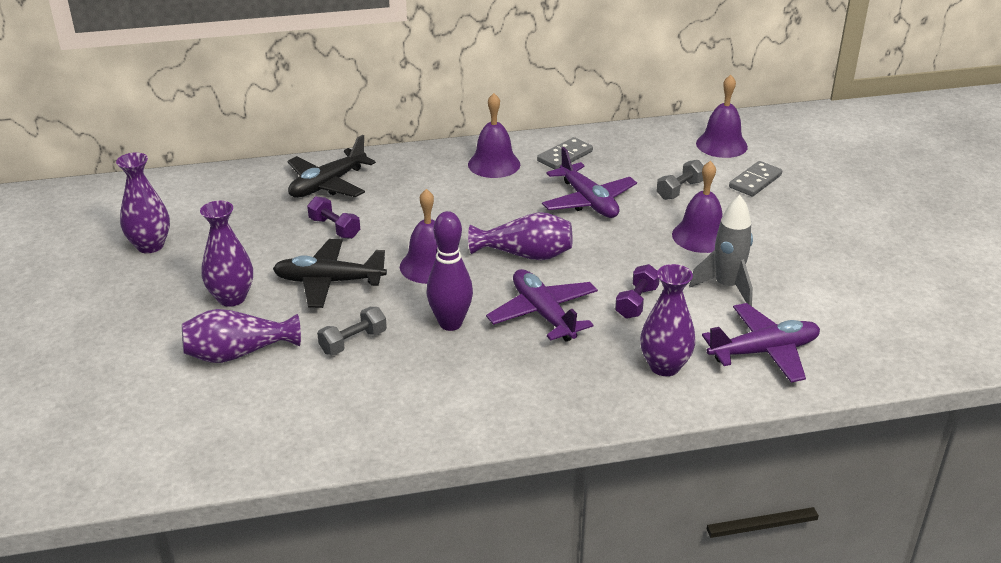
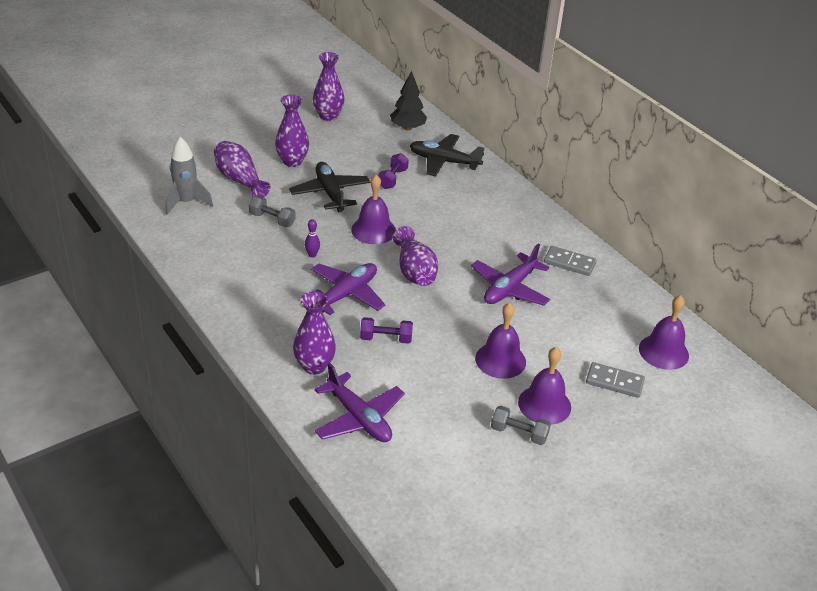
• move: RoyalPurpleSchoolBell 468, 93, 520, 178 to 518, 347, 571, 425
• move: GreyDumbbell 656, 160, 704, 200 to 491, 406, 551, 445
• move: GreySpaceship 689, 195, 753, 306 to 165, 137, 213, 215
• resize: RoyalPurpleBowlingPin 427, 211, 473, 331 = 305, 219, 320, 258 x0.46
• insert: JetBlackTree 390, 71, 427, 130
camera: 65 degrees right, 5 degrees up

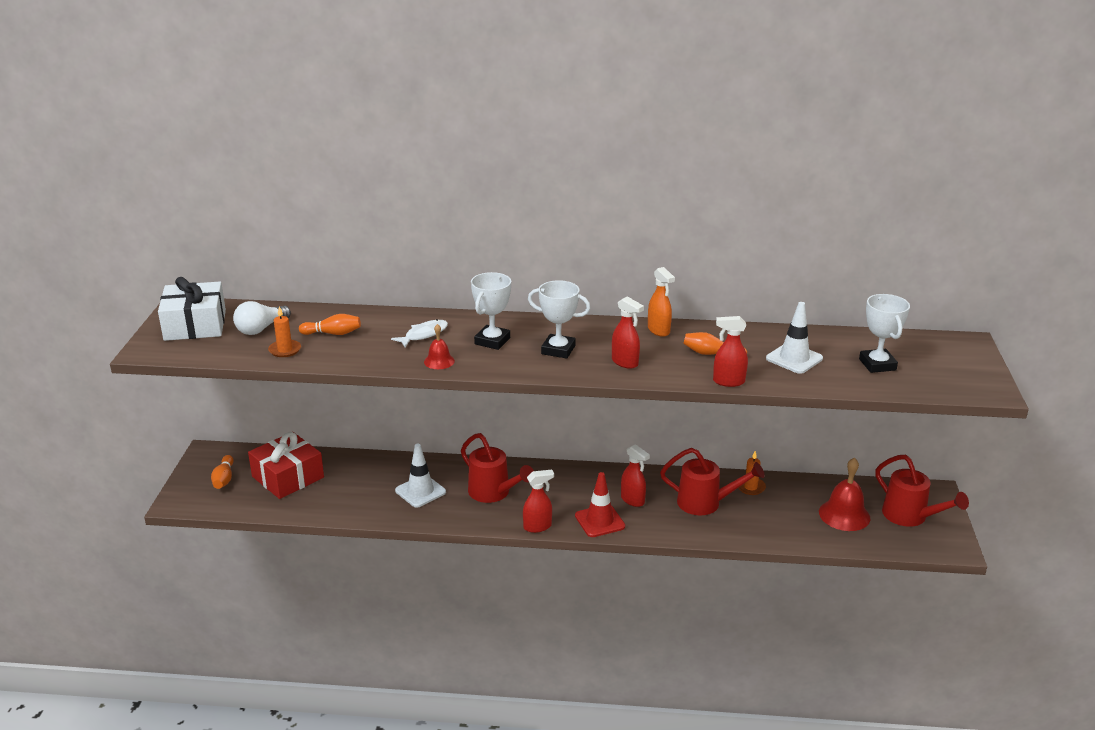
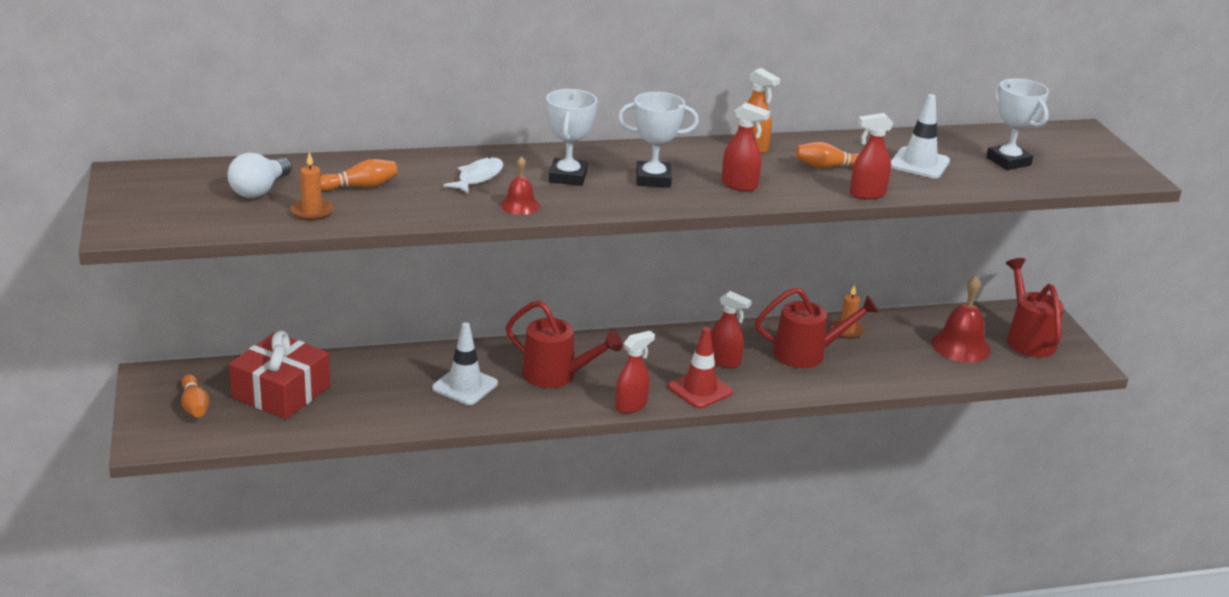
• delete: PureWhiteGift 158, 277, 226, 341
• rotate: CrimsonWateringCan 875, 455, 969, 527 = 1006, 258, 1064, 357 135 degrees counterclockwise
camera: 20 degrees left, 0 degrees up

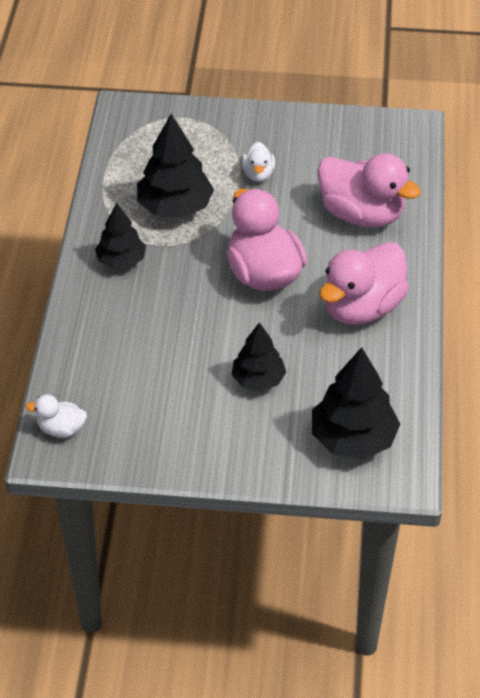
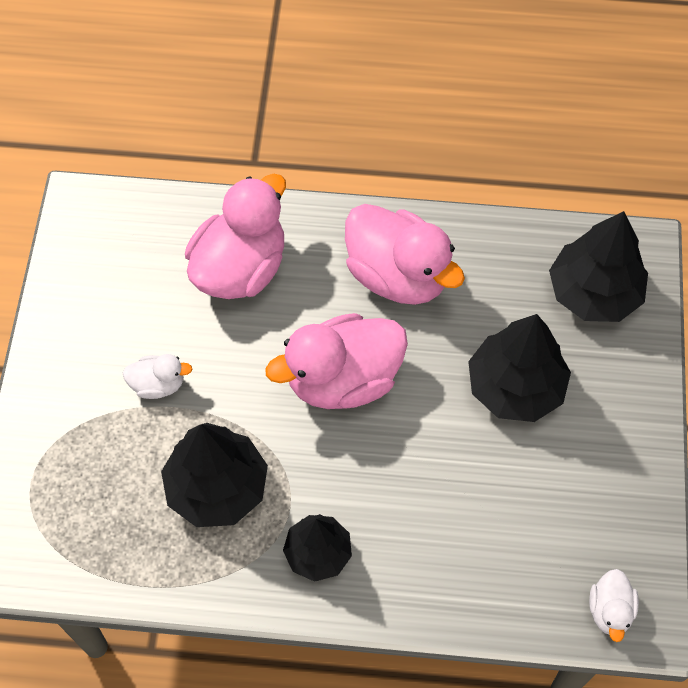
• resize: JetBlackTree 232, 322, 286, 391 = 468, 314, 571, 422 x1.57
camera: 90 degrees left, 15 degrees up

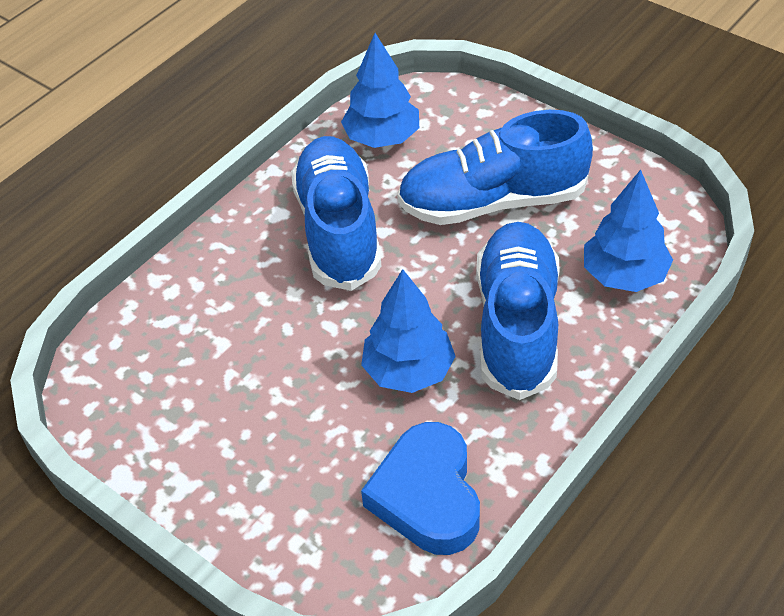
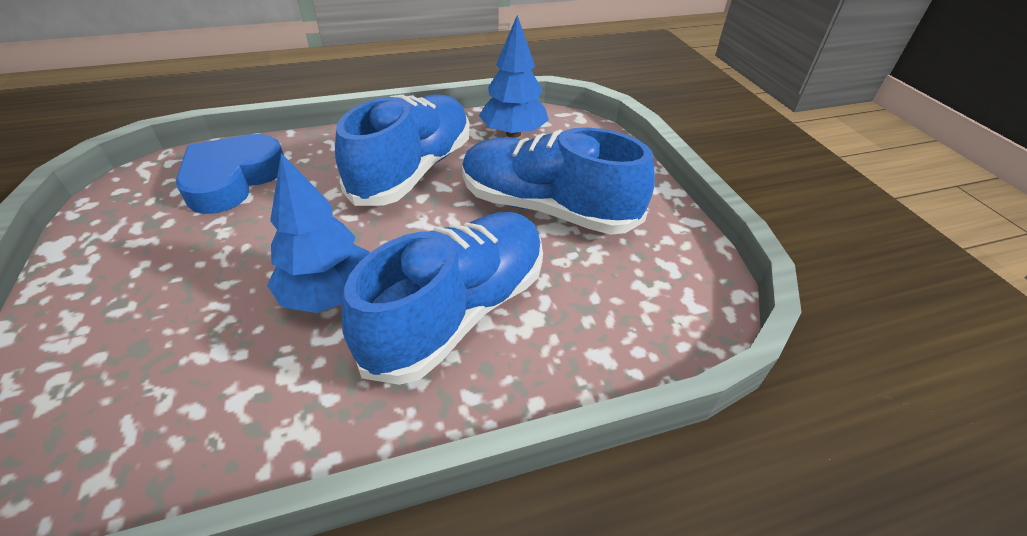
• delete: BlueTree 584, 169, 673, 292
• move: BlueHeartShape 361, 422, 480, 555 to 176, 134, 284, 214
camera: 30 degrees right, 5 degrees down

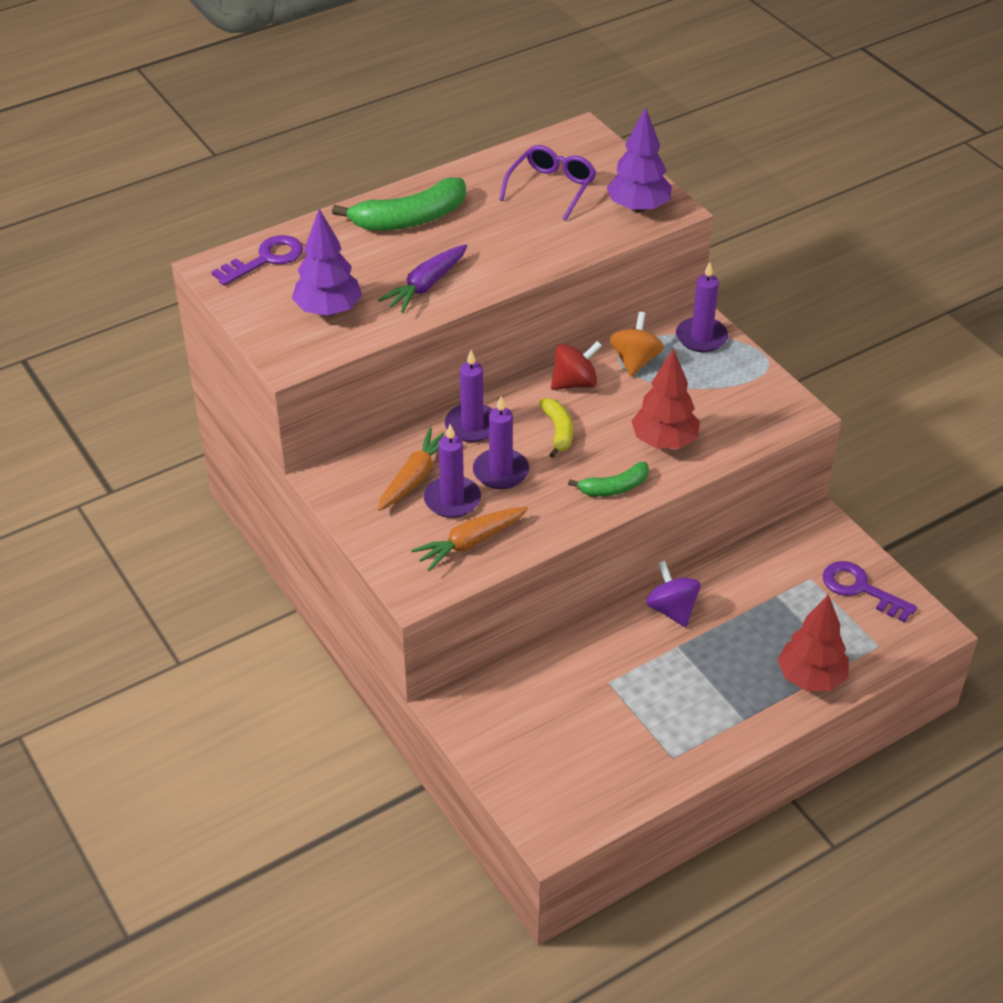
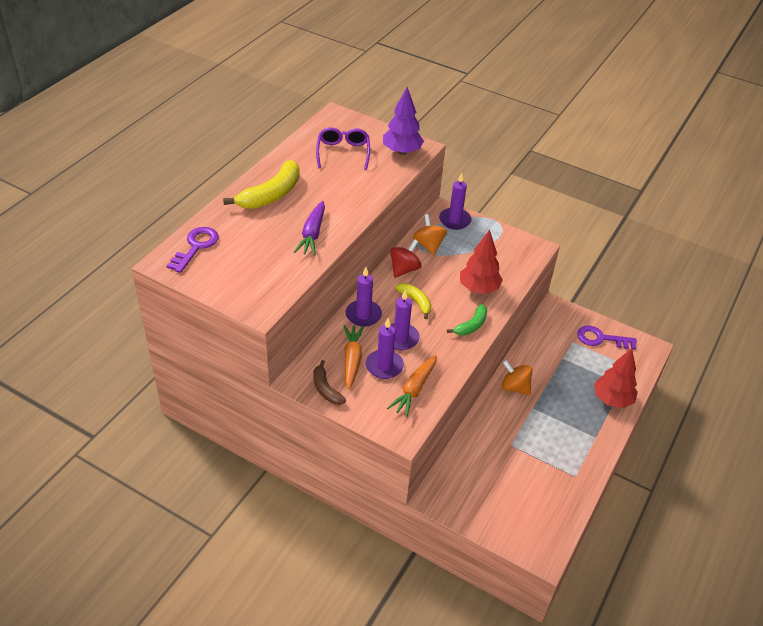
• recolor: EmeraldBanana 332, 177, 466, 231 to GoldenBanana 223, 160, 300, 209
• delete: RoyalPurpleTree 292, 209, 362, 316
• recolor: RoyalPurpleWhirligig 646, 561, 701, 627 to OrangeColouredWhirligig 502, 360, 533, 395
• insert: RussetBanana 313, 360, 346, 405
camera: 30 degrees left, 0 degrees up

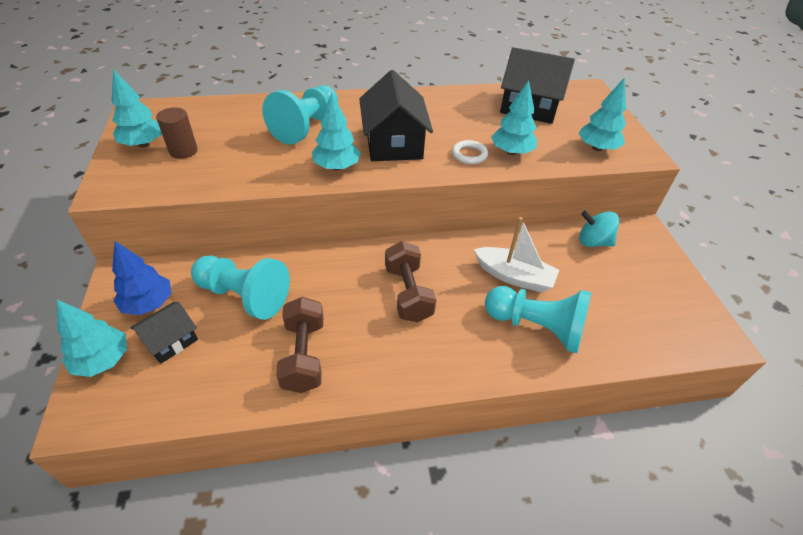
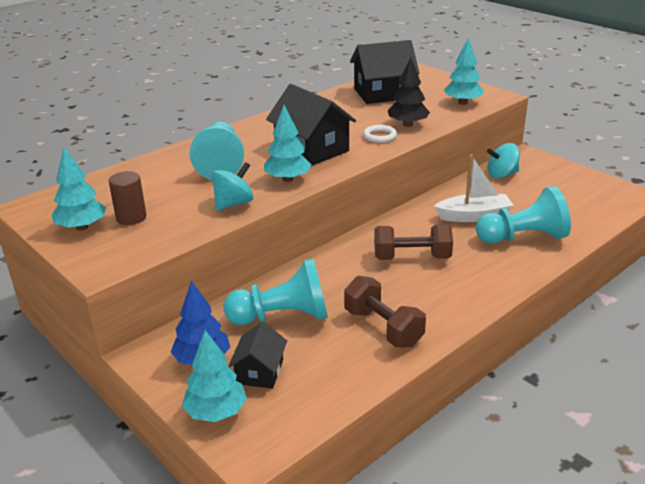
• recolor: AquaTree 491, 80, 537, 155 to JetBlackTree 388, 57, 430, 127
• rotate: RussetDumbbell 385, 241, 436, 322 = 374, 224, 453, 260 45 degrees counterclockwise
• insert: AquaWhirligig 212, 162, 254, 211
camera: 30 degrees left, 15 degrees down

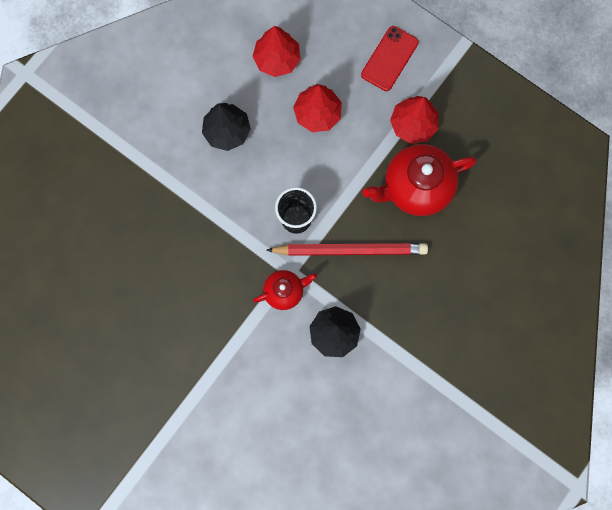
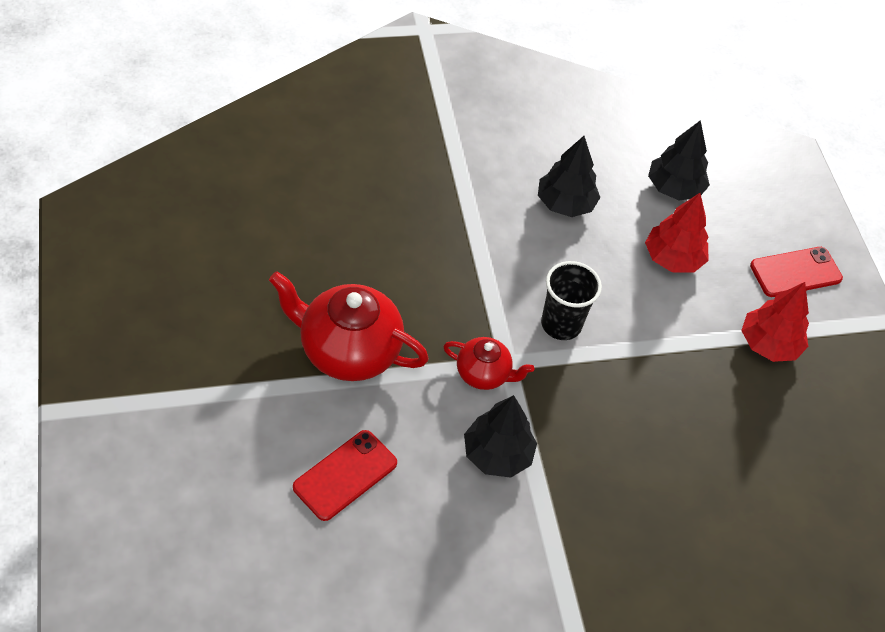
• recolor: CrimsonTree 252, 26, 301, 77 to JetBlackTree 648, 120, 710, 200
• move: CrimsonTeapot 363, 144, 477, 216 to 269, 271, 429, 381
• delete: CrimsonWoodenPencil 266, 243, 428, 256
• insert: CrimsonSmartphone 293, 430, 397, 521
camera: 35 degrees right, 25 degrees down

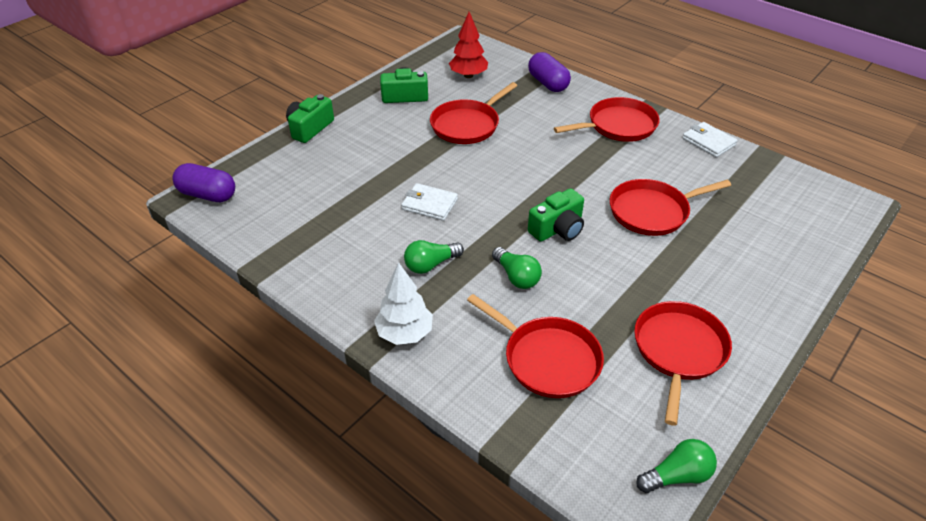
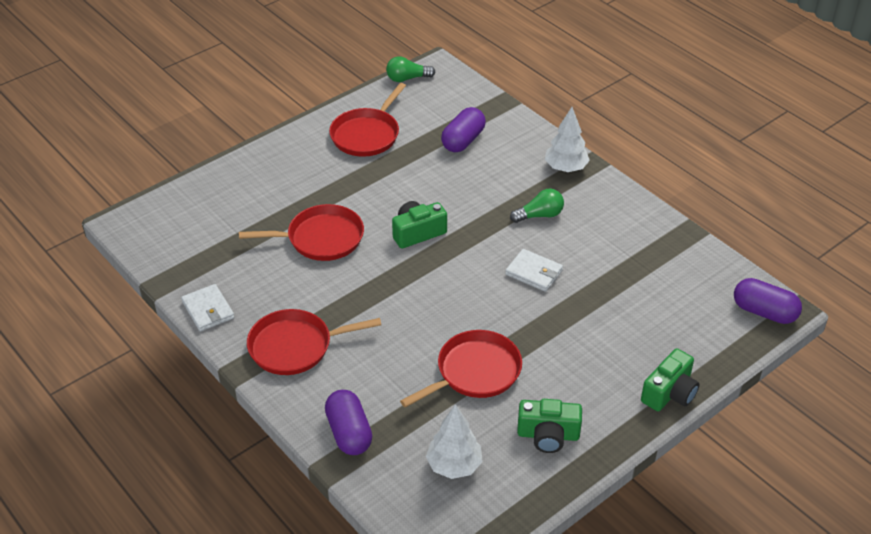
• recolor: CrimsonTree 449, 12, 488, 78 to PureWhiteTree 426, 404, 483, 479
• delete: EmeraldLightBulb 492, 247, 542, 289
• replace: CrimsonSkillet 467, 294, 604, 398 to RoyalPurpleCapsule 441, 107, 486, 152
camera: 170 degrees left, 0 degrees up

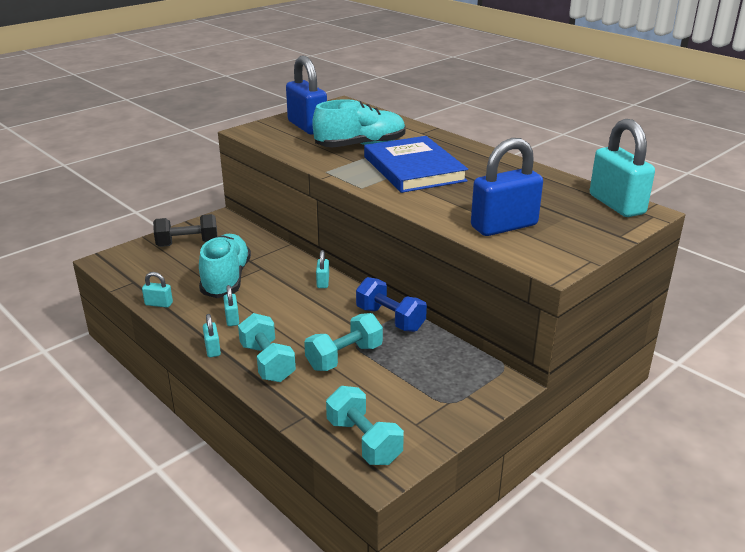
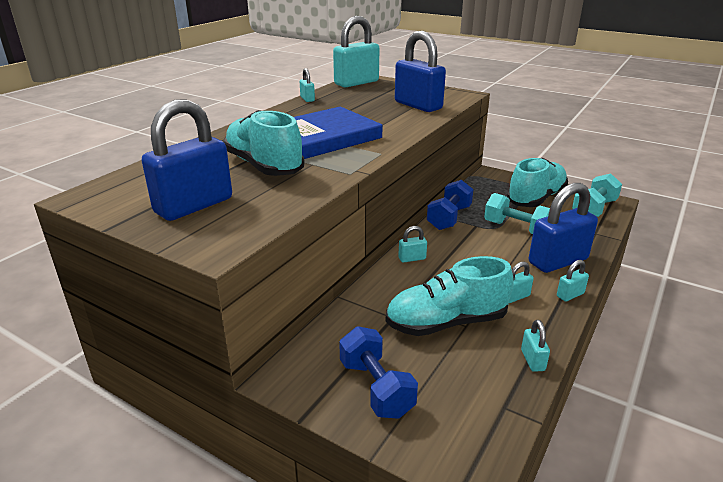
• recolor: JetBlackDumbbell 153, 214, 218, 247 to BlueDumbbell 339, 326, 418, 419
• replace: AquaDumbbell 238, 313, 296, 382 to BlueLock 529, 183, 598, 273
• insert: AquaLock 300, 68, 315, 102
• insert: AquaShoe 507, 158, 568, 207
camera: 105 degrees left, 0 degrees up

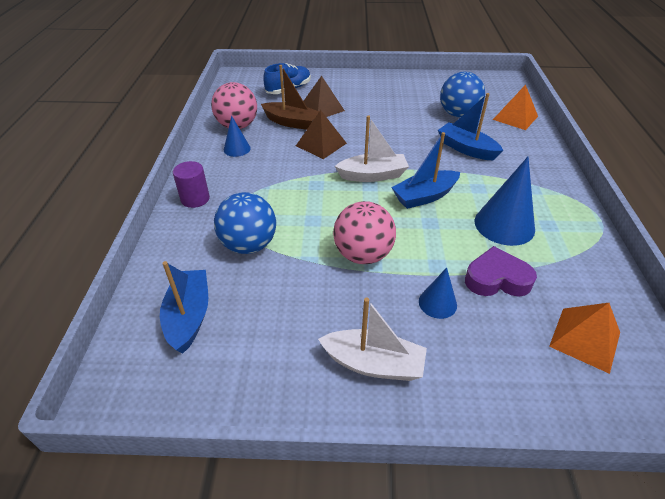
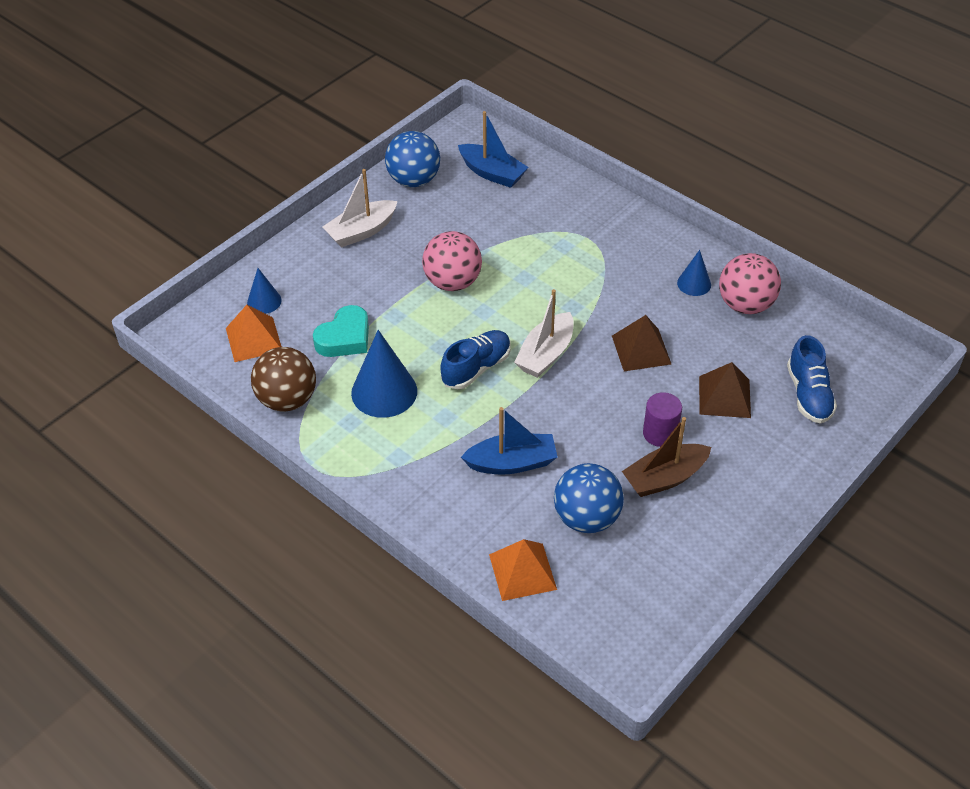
• move: RussetToyBoat 261, 65, 319, 130 to 622, 417, 711, 497
• replace: BlueToyBoat 391, 132, 460, 209 to BlueShoe 440, 330, 511, 389
• move: RoyalPurpleCylinderShape 173, 161, 210, 208 to 643, 392, 682, 447
• move: BlueSphere 214, 192, 276, 254 to 385, 131, 440, 187
• recolor: RoyalPurpleHeartShape 465, 246, 537, 296 to AquaHeartShape 313, 305, 369, 357
• move: BlueCone 419, 267, 457, 319 to 247, 268, 282, 314
• insert: RussetSphere 251, 347, 316, 411
camera: 130 degrees right, 5 degrees up

